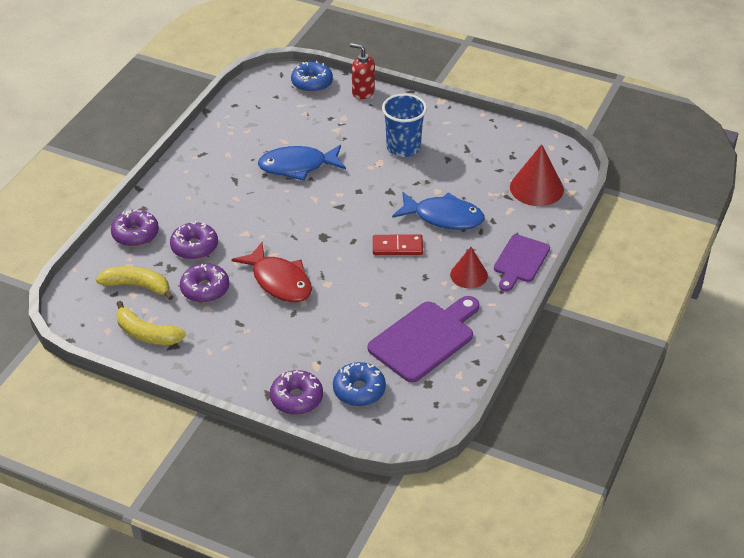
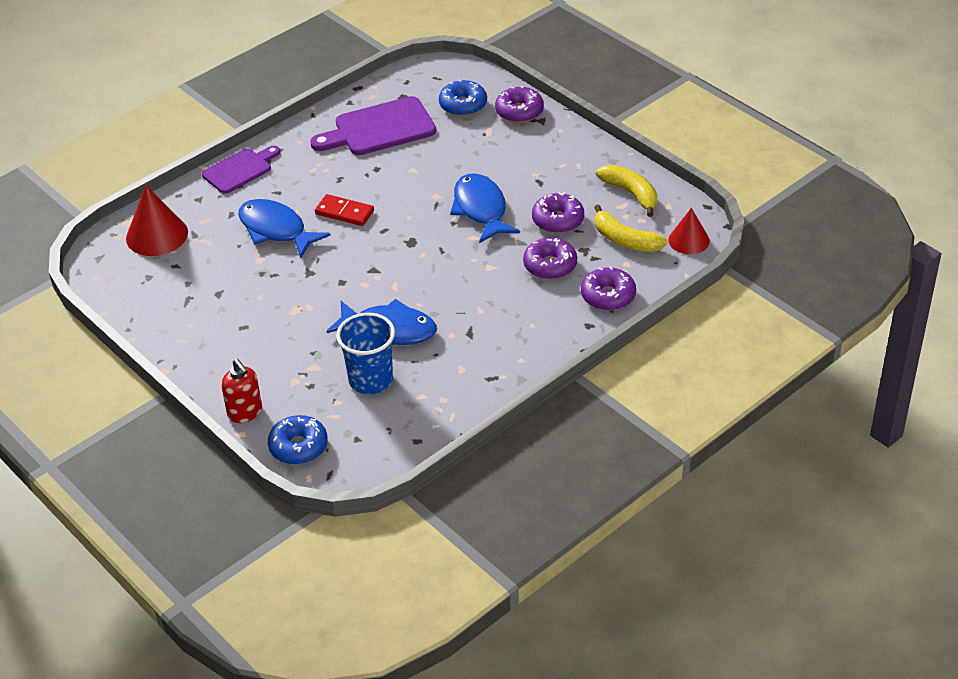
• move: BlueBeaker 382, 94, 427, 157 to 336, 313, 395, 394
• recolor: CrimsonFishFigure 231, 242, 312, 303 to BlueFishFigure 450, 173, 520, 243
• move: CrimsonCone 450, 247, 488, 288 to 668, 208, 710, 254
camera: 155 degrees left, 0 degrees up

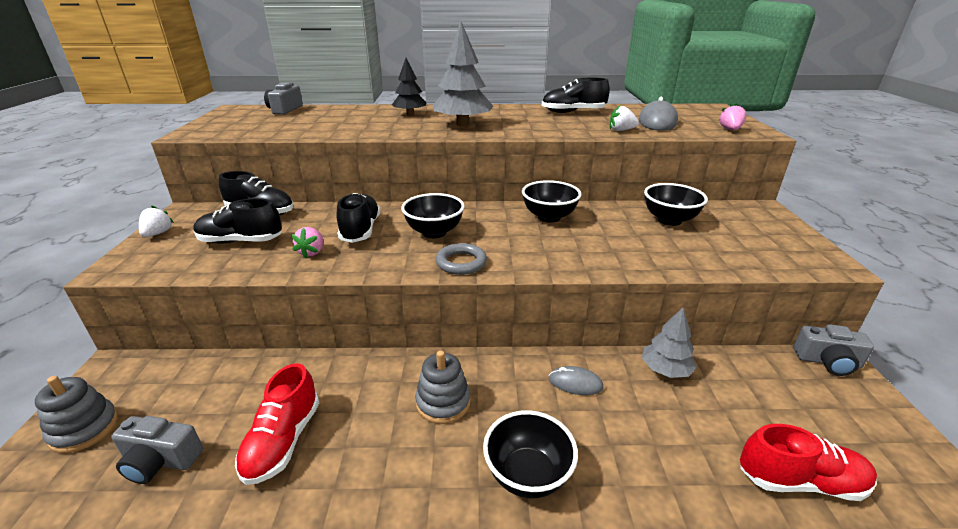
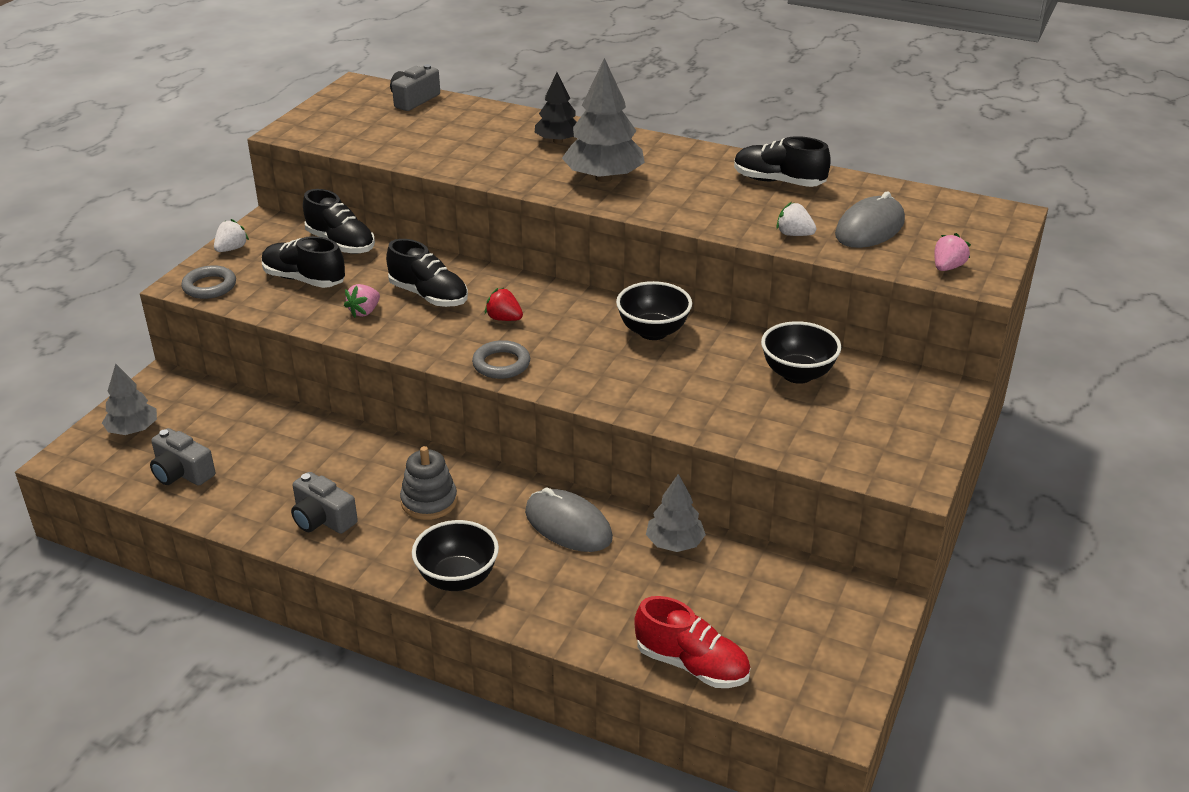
• rotate: JetBlackShoe 336, 193, 381, 243 = 386, 239, 468, 307 105 degrees clockwise
• replace: JetBlackBowl 401, 193, 465, 238 to CrimsonToyStrawberry 485, 288, 523, 321
• move: GreyCompactCamera 794, 324, 874, 376 to 291, 472, 358, 534
• delete: CrimsonShoe 235, 363, 319, 485
• resize: GreyPcMouse 549, 366, 604, 395 = 525, 487, 613, 552 x1.73
• replace: GreyStackingToy 35, 376, 118, 453 to GreyTree 102, 364, 157, 435
• insert: GreyTorus 181, 265, 236, 299
camera: 25 degrees right, 5 degrees up

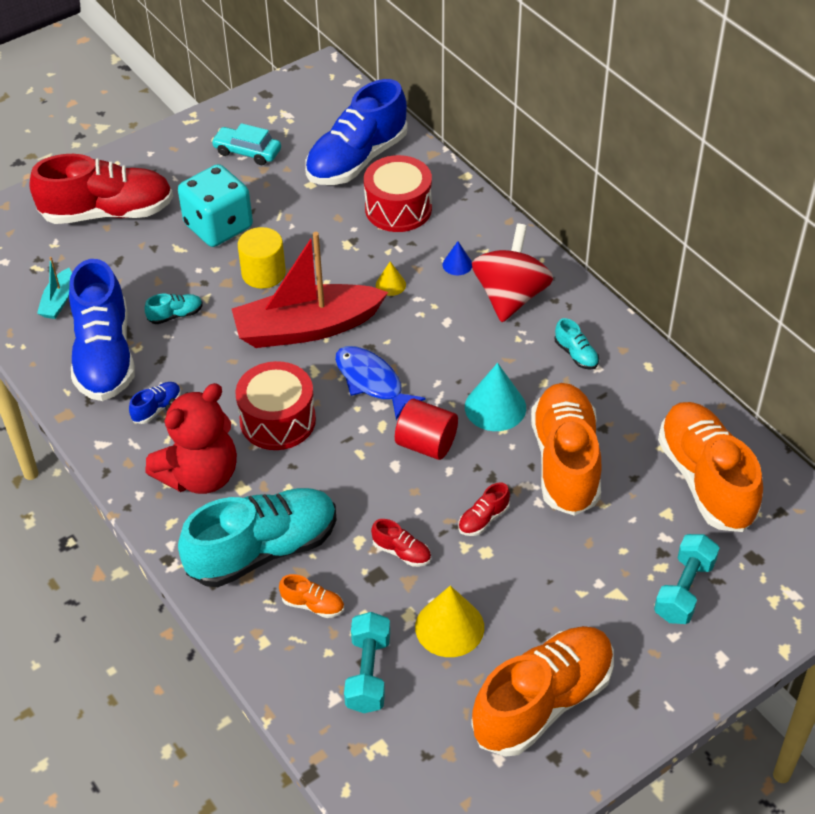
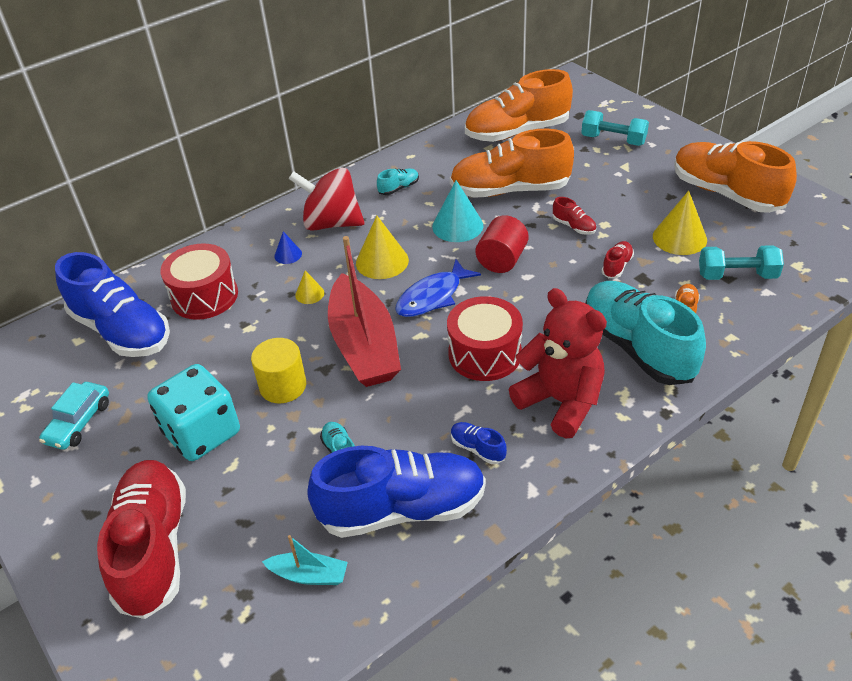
• insert: GoldenCone 356, 216, 409, 279
camera: 90 degrees left, 5 degrees down

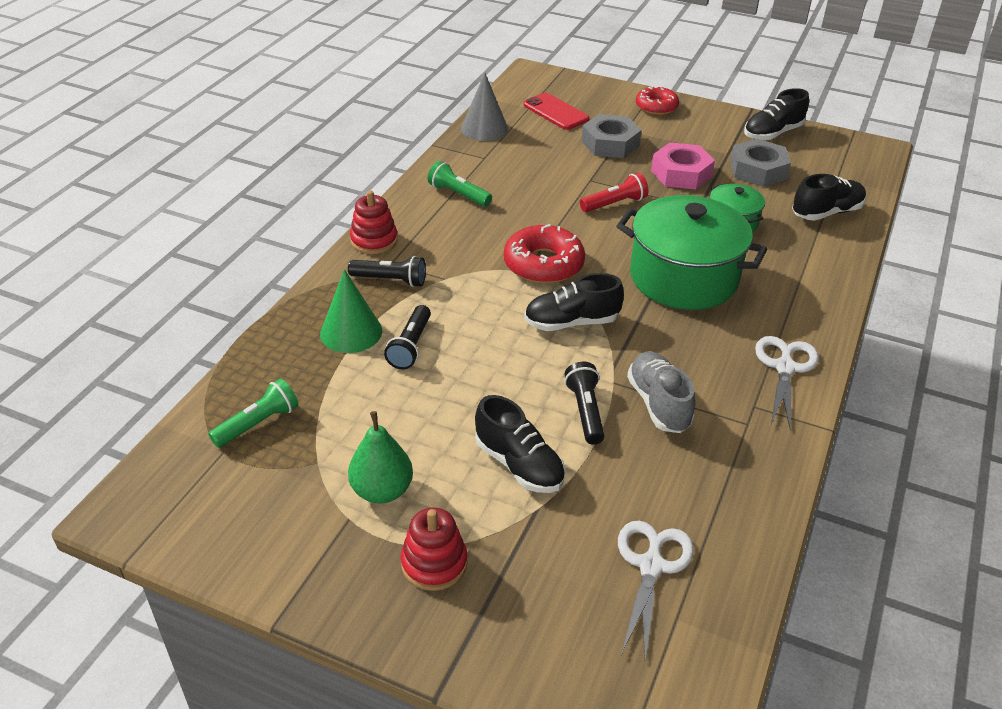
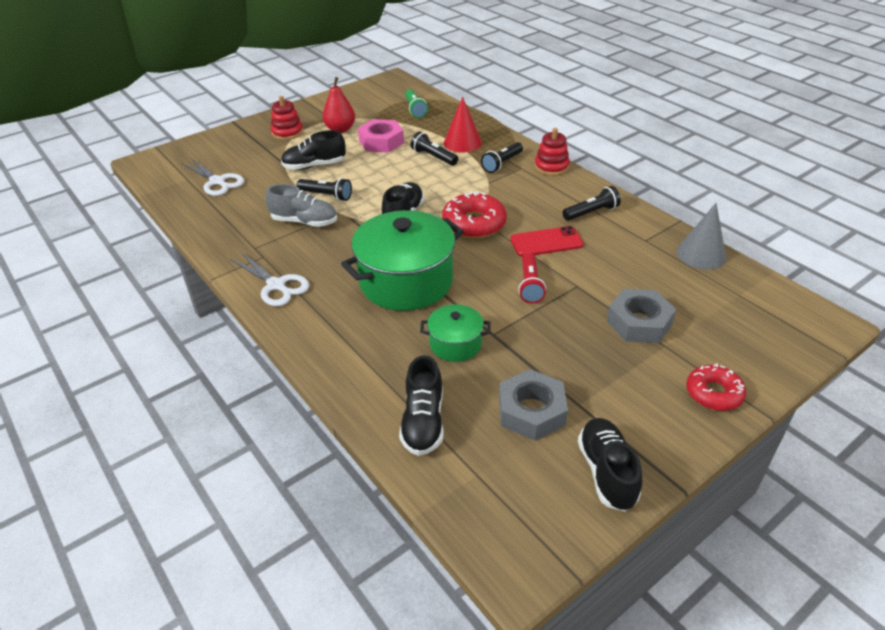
• move: CrimsonSmartphone 523, 93, 589, 130 to 510, 226, 584, 257
• move: RosePinkHexNut 651, 142, 715, 190 to 358, 119, 404, 153
• recolor: EmeraldTorch 428, 161, 492, 207 to JetBlackTorch 563, 186, 621, 221
• recolor: EmeraldCone 320, 269, 382, 353 to CrimsonCone 444, 97, 482, 153
• recolor: EmeraldPear 348, 411, 413, 504 to CrimsonPear 323, 77, 355, 133
camera: 120 degrees right, 0 degrees up

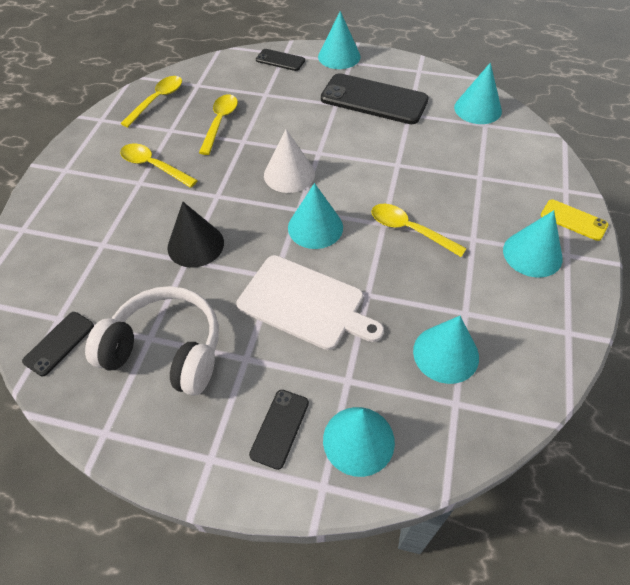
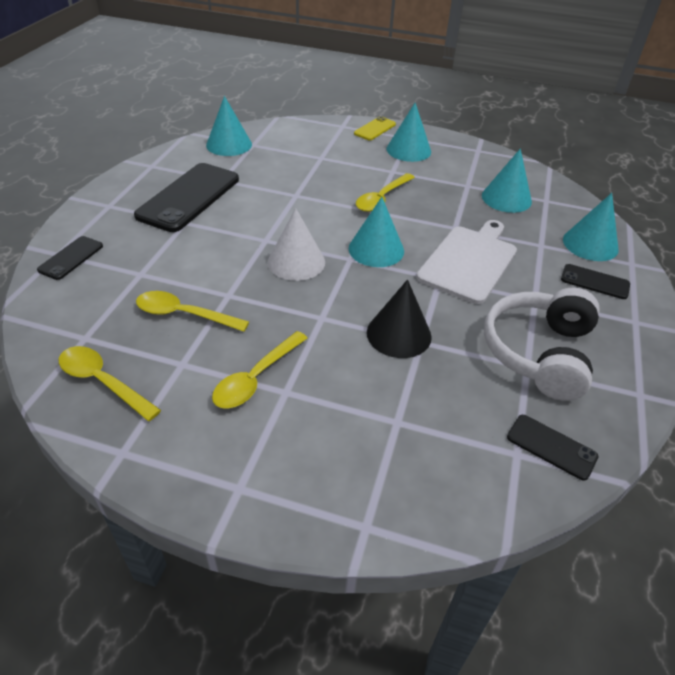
• delete: AquaCone 318, 11, 361, 69
camera: 90 degrees left, 10 degrees down

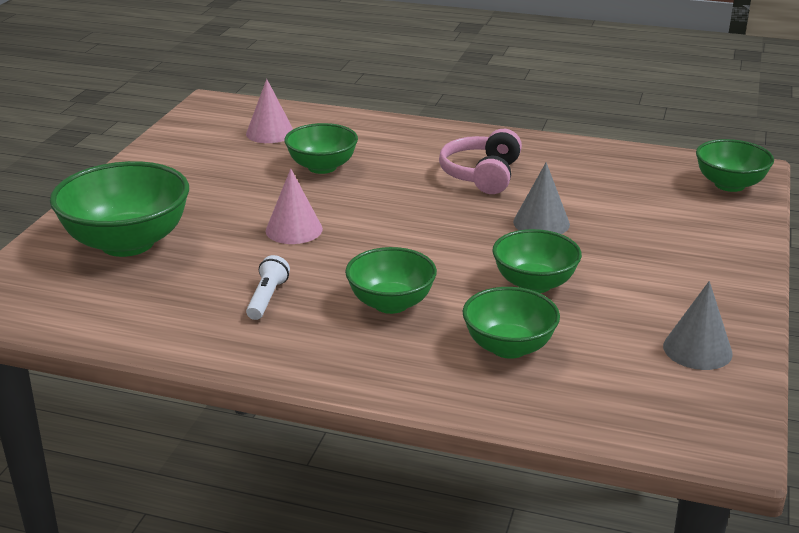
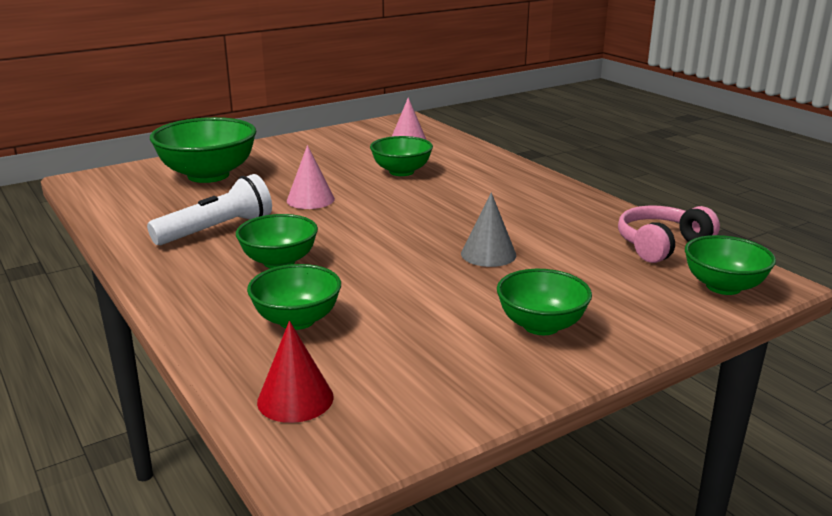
• move: RosePinkHeadset 439, 129, 522, 194 to 618, 206, 720, 263
• move: EmeraldBowl 492, 229, 582, 293 to 497, 269, 592, 335
• resize: PureWhiteTorch 246, 255, 290, 320 = 147, 174, 272, 245 x1.84
• delete: GreyCone 663, 281, 733, 370
• insert: CrimsonCone 257, 321, 334, 423
camera: 40 degrees right, 5 degrees down

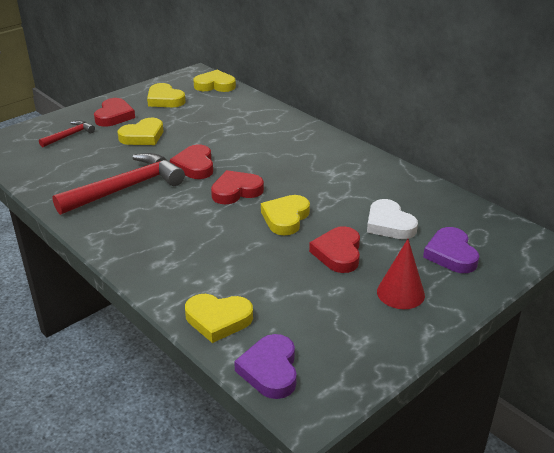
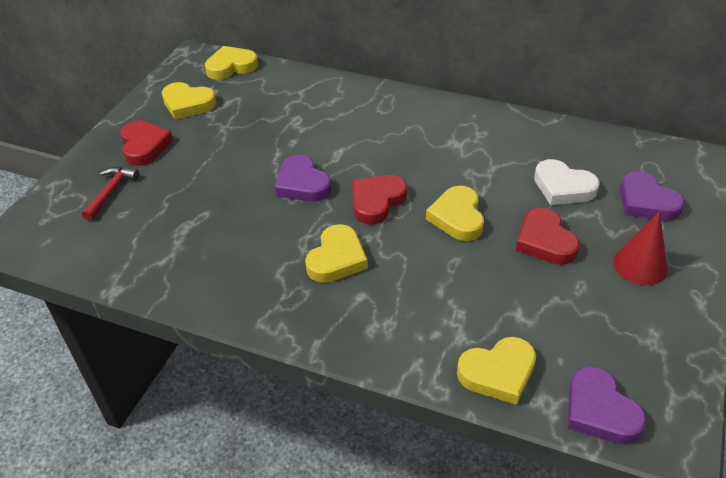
• move: GoldenHeartShape 118, 118, 163, 145 to 305, 224, 368, 283
• recolor: CrimsonHeartShape 170, 145, 213, 179 to RoyalPurpleHeartShape 275, 155, 331, 202
• delete: CrimsonHammer 52, 153, 185, 215
camera: 25 degrees left, 10 degrees up

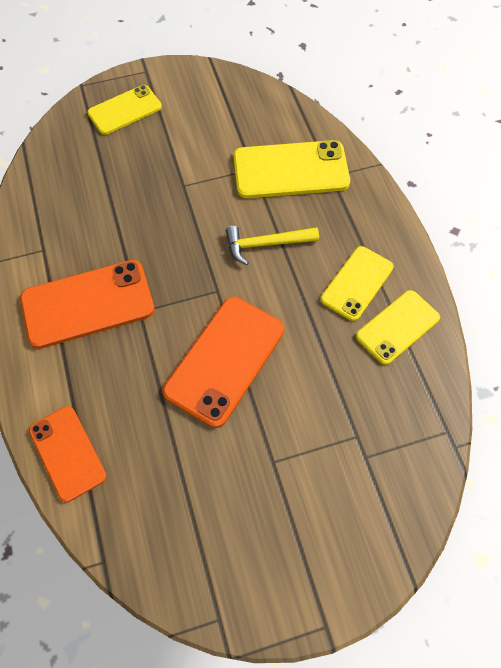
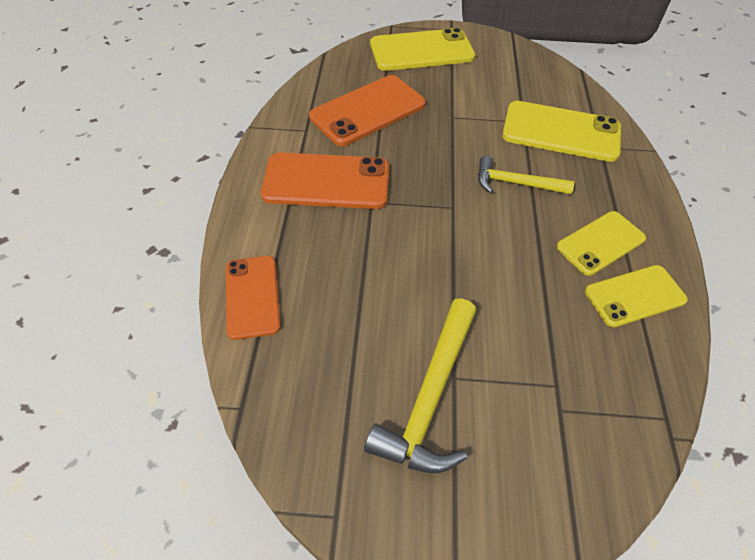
• resize: GoldenSmartphone 87, 85, 162, 135 = 370, 28, 475, 71 x1.55
• move: OrangeColouredSmartphone 163, 297, 284, 428 to 309, 75, 426, 146
• insert: GoldenHammer 364, 298, 476, 473
camera: 20 degrees right, 10 degrees down

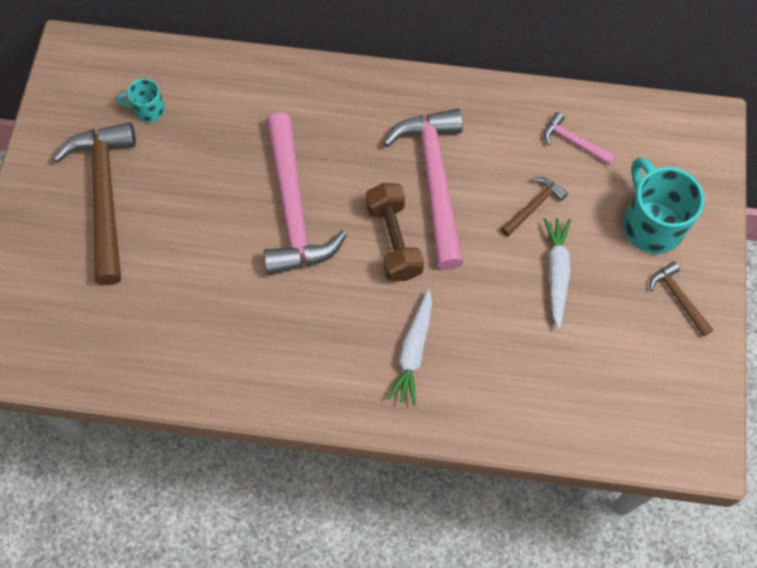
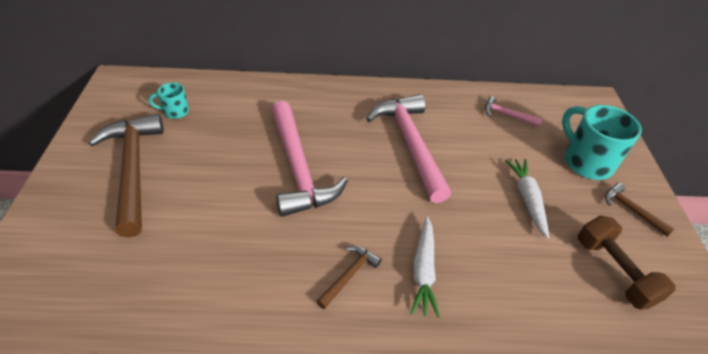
• move: RussetHammer 501, 177, 568, 237 to 316, 246, 382, 309
• move: RussetDumbbell 366, 183, 424, 281 to 578, 215, 676, 310
camera: 10 degrees left, 20 degrees down

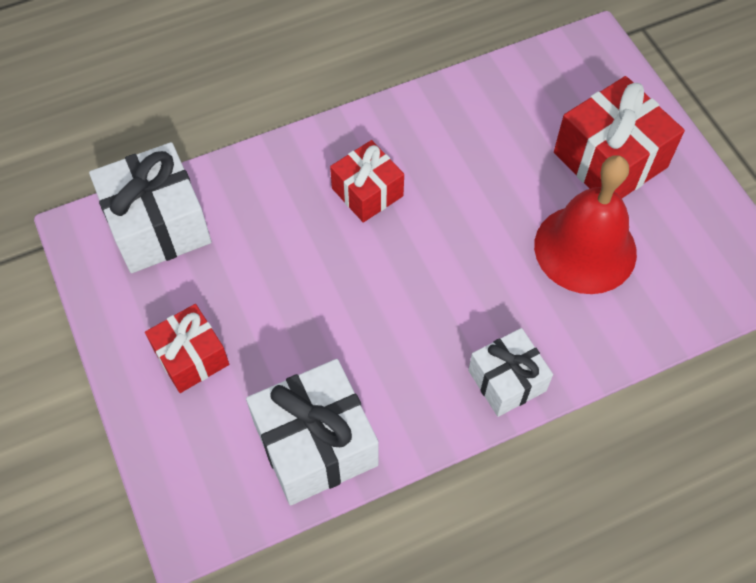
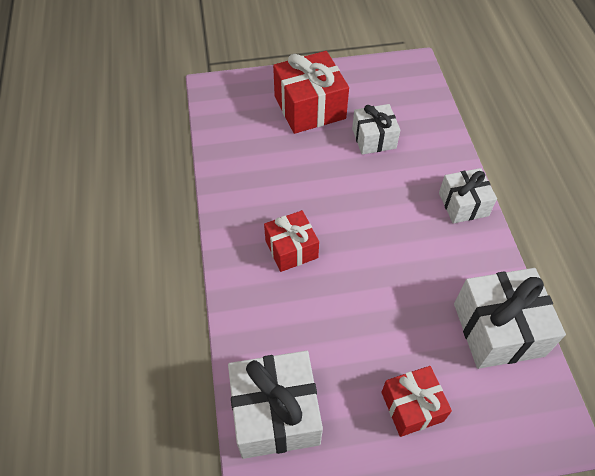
• replace: CrimsonSchoolBell 534, 155, 637, 294 to PureWhiteGift 352, 104, 400, 155
camera: 75 degrees left, 5 degrees down

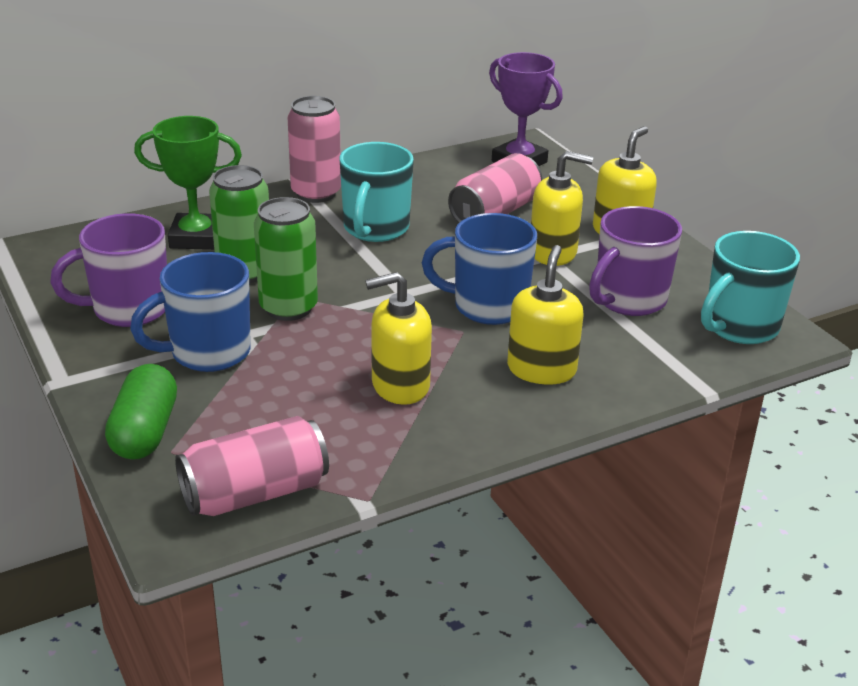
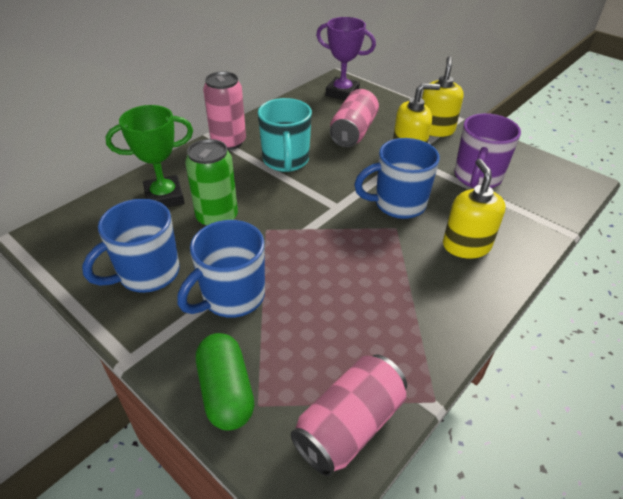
• delete: EmeraldSodaCan 254, 197, 318, 321
• recolor: RoyalPurpleCoffeeMug 50, 213, 167, 327 to BlueCoffeeMug 82, 199, 180, 293
• delete: AquaCoffeeMug 701, 231, 800, 344
• delete: GoldenSoapPump 365, 272, 432, 405
camera: 20 degrees left, 10 degrees up

